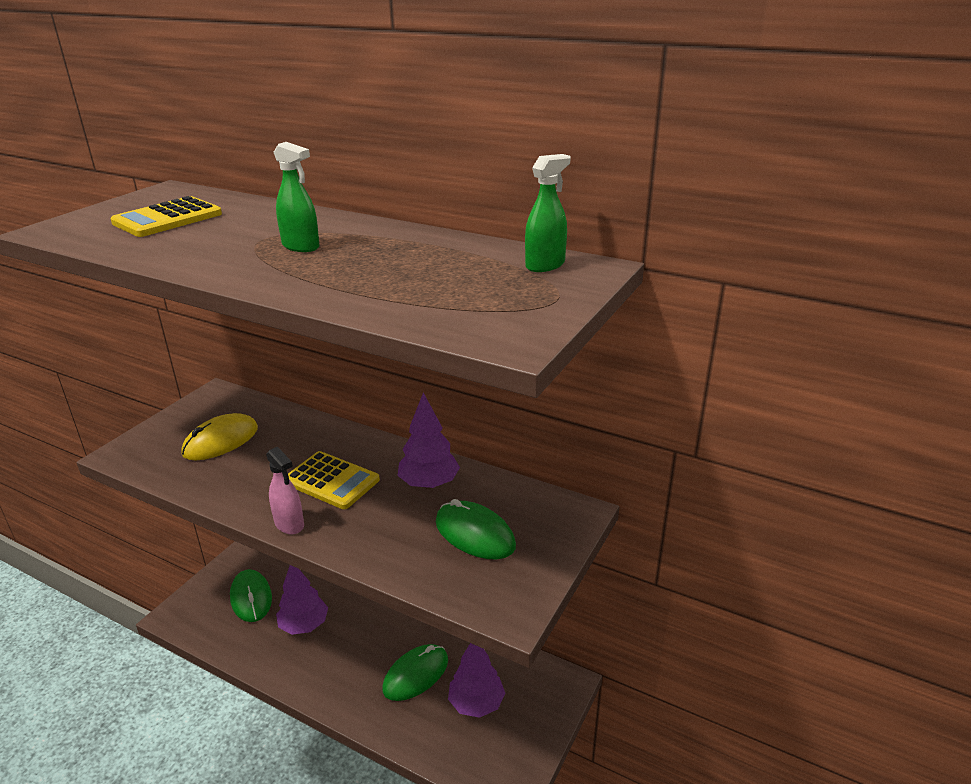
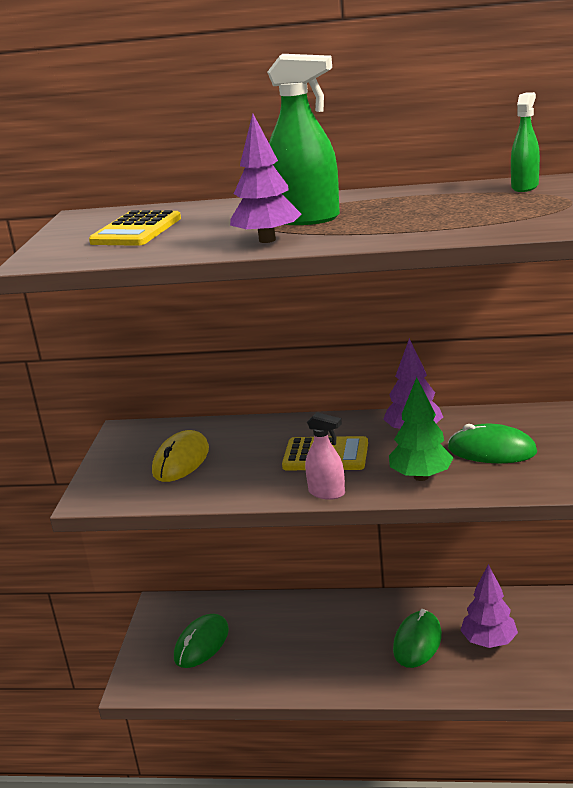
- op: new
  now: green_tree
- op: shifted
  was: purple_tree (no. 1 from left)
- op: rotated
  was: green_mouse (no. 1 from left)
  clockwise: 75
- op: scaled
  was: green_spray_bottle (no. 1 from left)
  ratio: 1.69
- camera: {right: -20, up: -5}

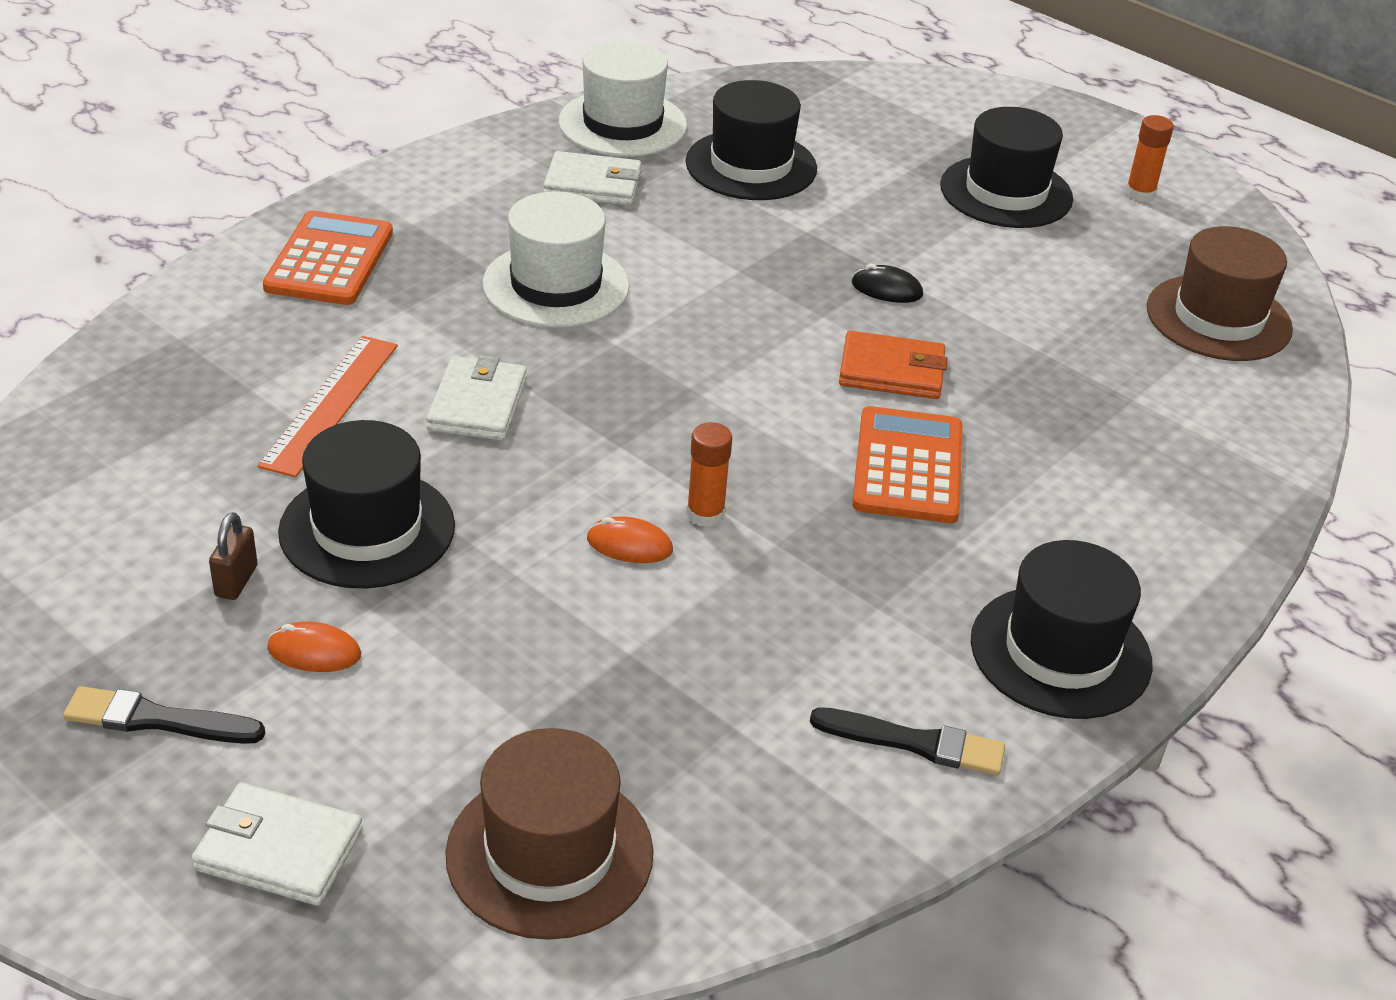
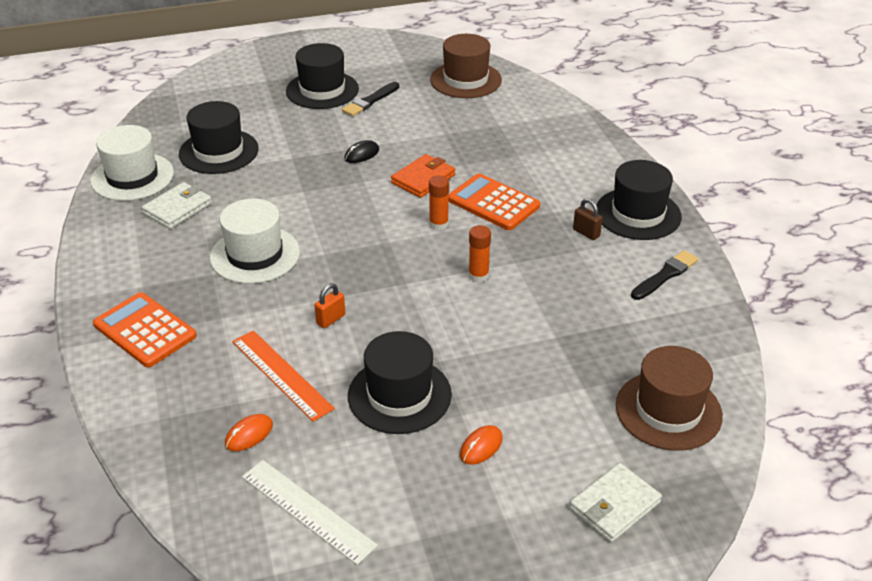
- op: new
  now: white_ruler
- op: shifted
  was: black_brush (no. 1 from left)
- op: shifted
  was: brown_padlock
- op: shifted
  was: orange_mouse (no. 2 from left in the first image)
  now: orange_mouse (no. 1 from left)
- op: shifted
  was: orange_glue_stick (no. 2 from left in the first image)
  now: orange_glue_stick (no. 1 from left)
- op: swapped
  was: white_wallet (no. 2 from left)
  now: orange_padlock
- camera: {right: -55, up: 0}

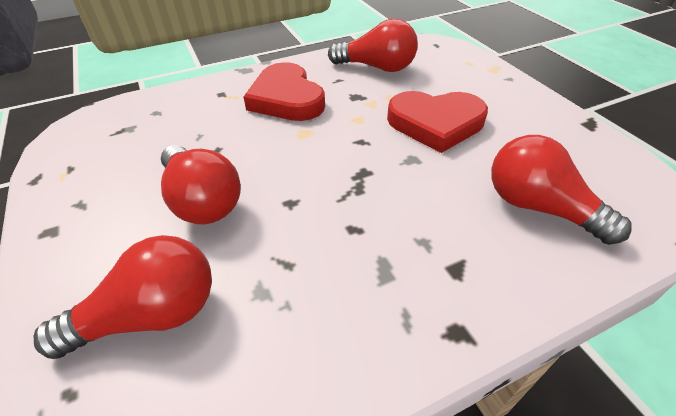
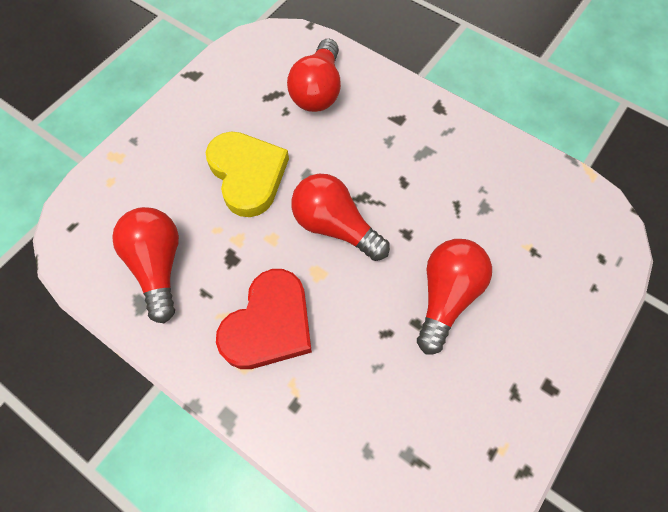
- op: shifted
  was: red_light_bulb (no. 1 from left in the first image)
  now: red_light_bulb (no. 3 from left)
- op: repainted
  was: red_heart (no. 2 from left)
  now: yellow_heart
- camera: {right: -120, up: 20}

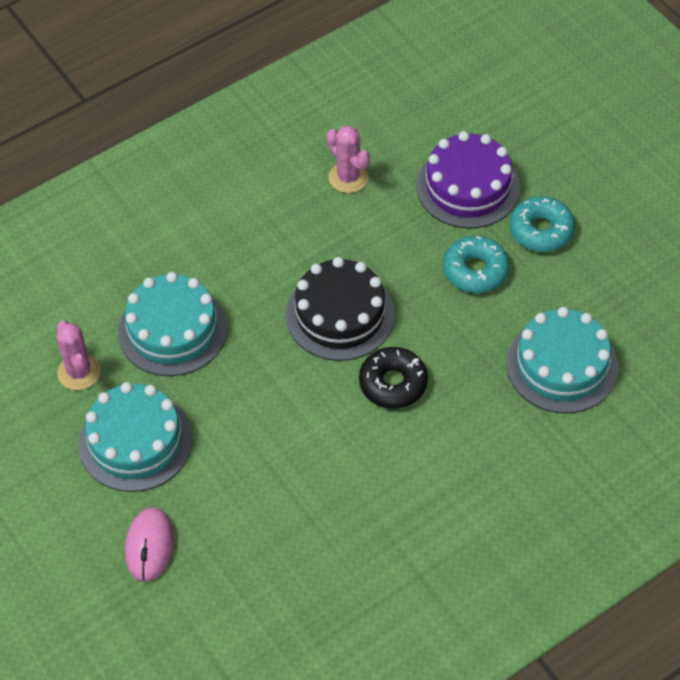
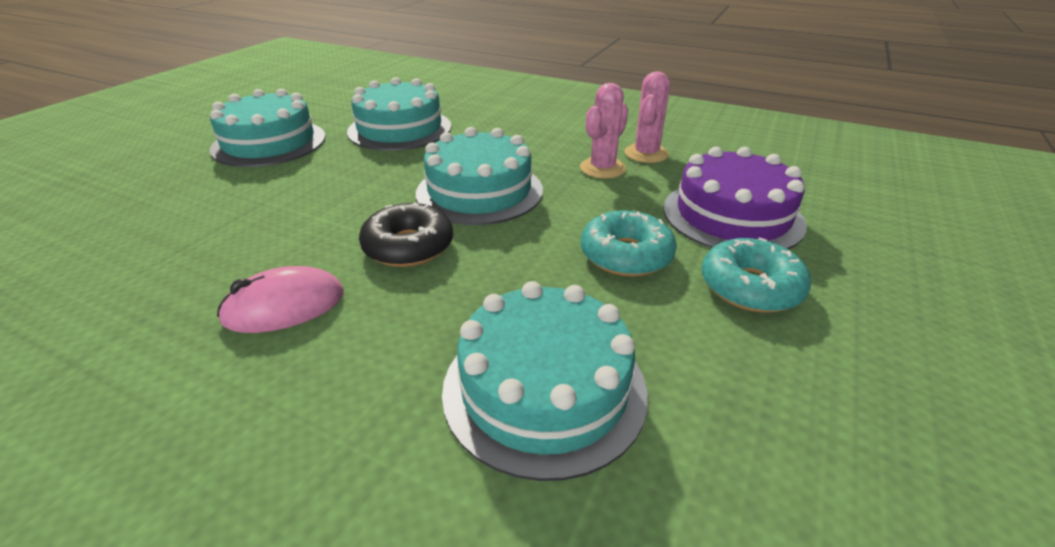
- op: shifted
  was: pink_cactus (no. 1 from left)
- op: shifted
  was: pink_mouse
- op: repainted
  was: black_cake
  now: turquoise_cake (no. 3 from left)
- camera: {right: 60, up: -20}

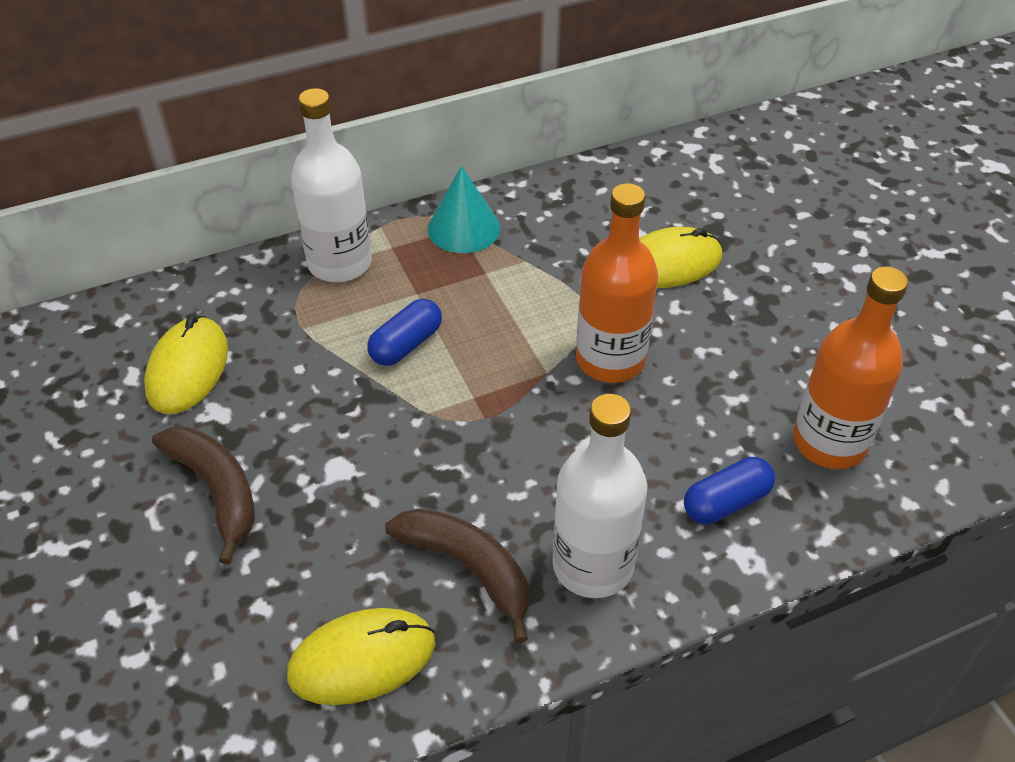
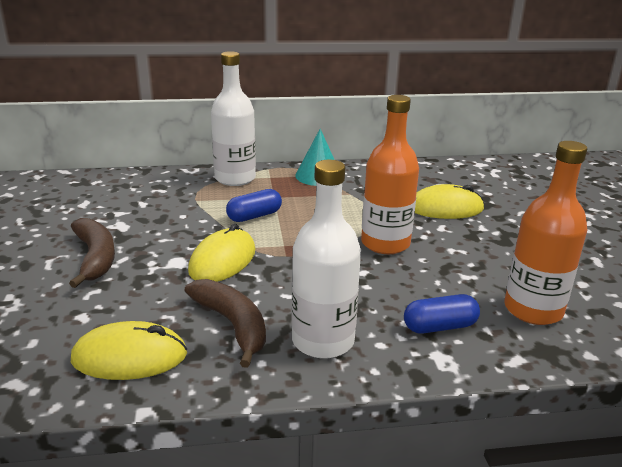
- op: shifted
  was: yellow_mouse (no. 1 from left in the first image)
  now: yellow_mouse (no. 2 from left)
- camera: {right: 15, up: -20}

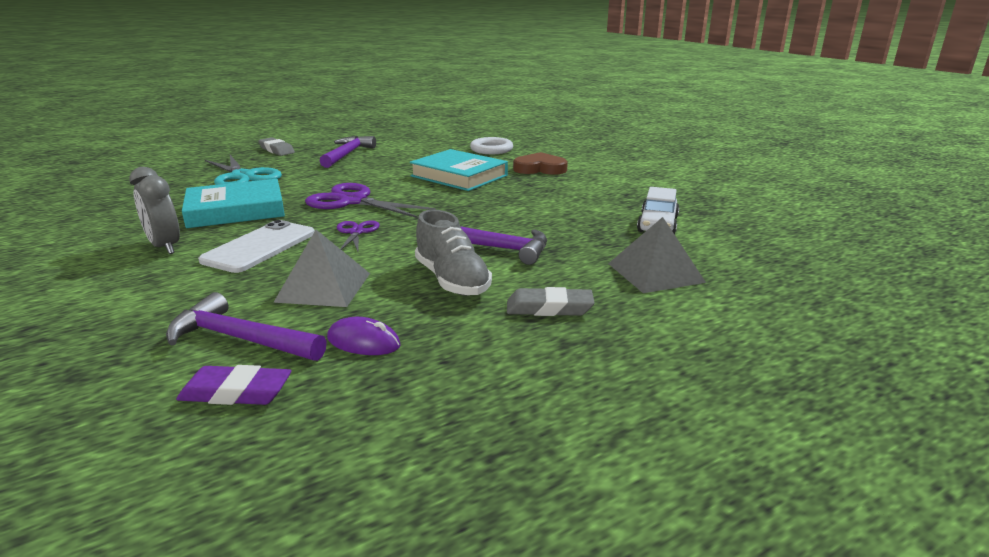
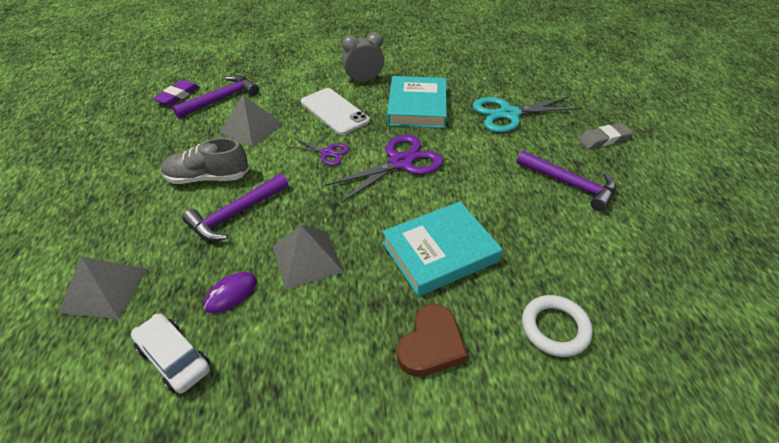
- op: gone
  was: grey_eraser (no. 2 from left)
- op: new
  now: grey_pyramid (no. 3 from left)
- op: shifted
  was: purple_mouse
- camera: {right: 115, up: 20}

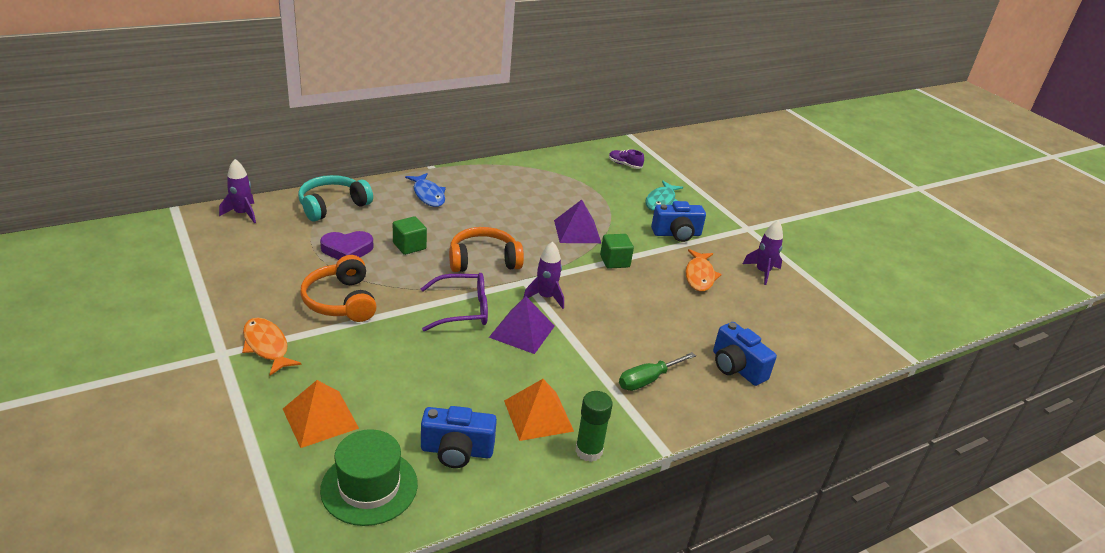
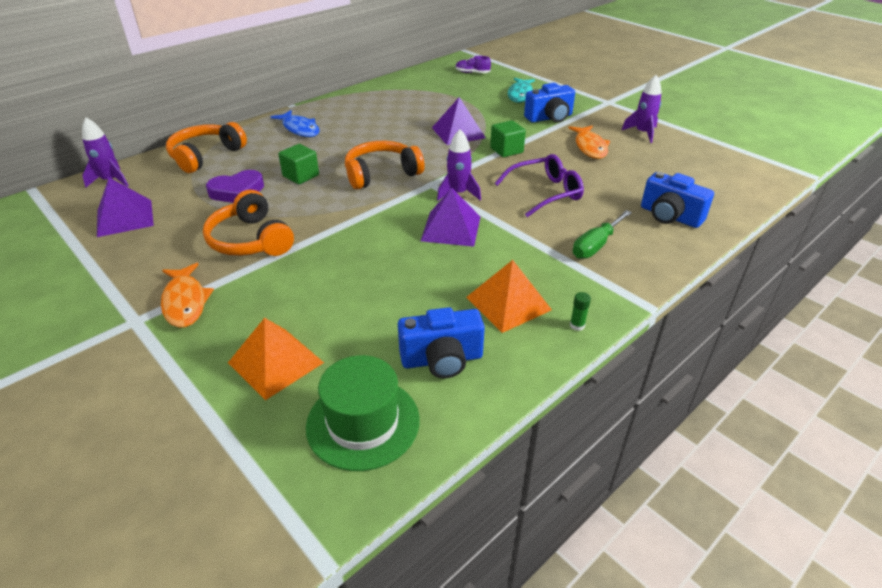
- op: new
  now: purple_pyramid (no. 1 from left)
- op: shifted
  was: purple_glasses
- op: repainted
  was: turquoise_headphones
  now: orange_headphones (no. 1 from left)
- op: rotated
  was: orange_fish (no. 1 from left)
  clockwise: -150
- op: scaled
  was: green_glue_stick
  ratio: 0.49
- camera: {right: -10, up: 5}

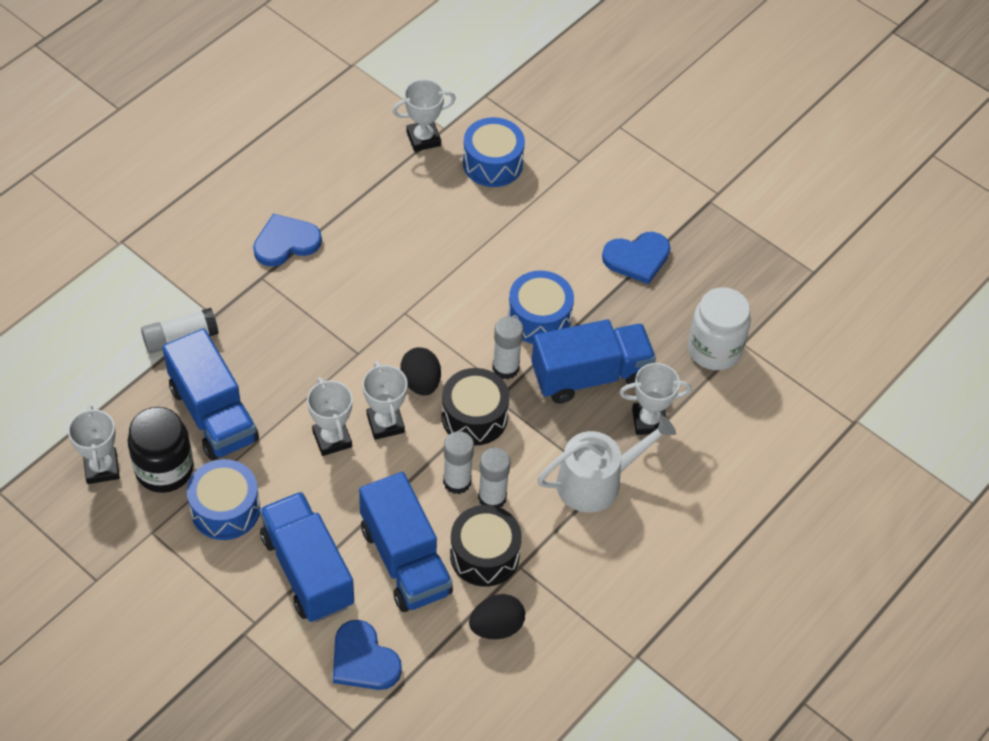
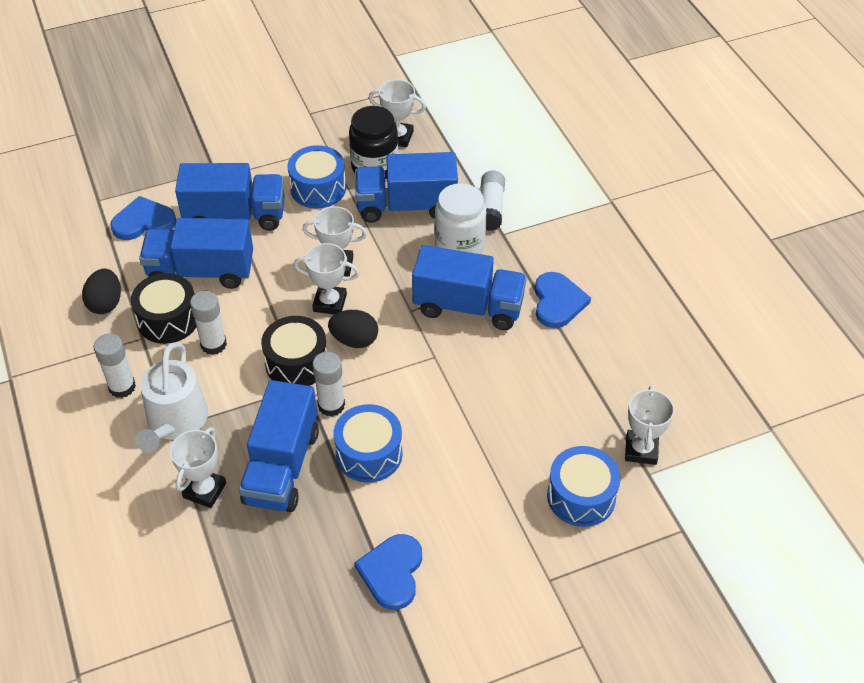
- op: new
  now: blue_truck (no. 5 from left)
- op: shifted
  was: white_glue_stick (no. 2 from left in the first image)
  now: white_glue_stick (no. 1 from left)
- op: shifted
  was: white_jar
- camera: {right: 120, up: -5}

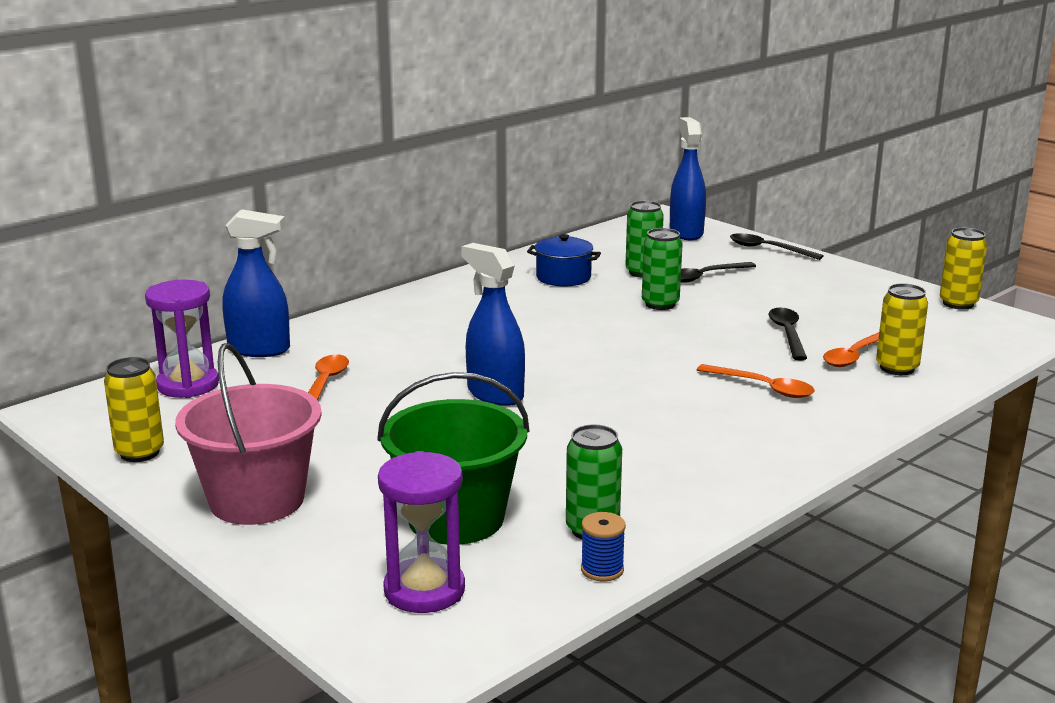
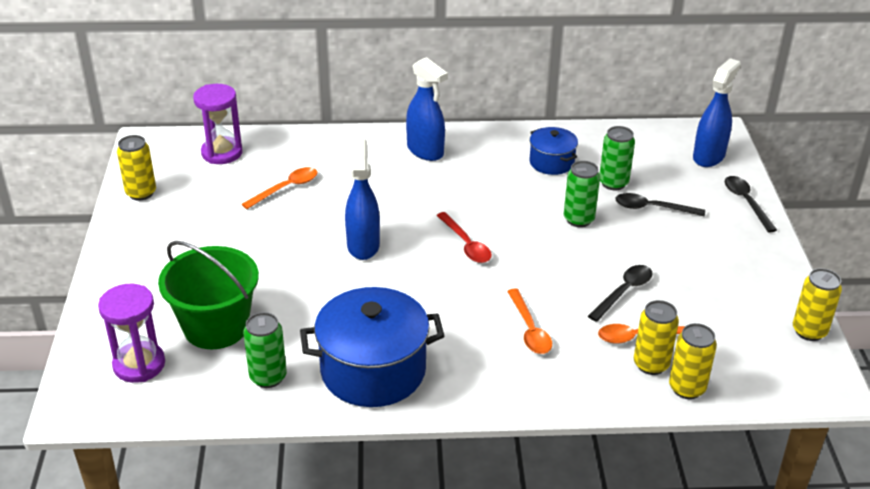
- op: gone
  was: pink_bucket
- op: gone
  was: blue_spool
- op: new
  now: blue_pot (no. 1 from left)
- op: new
  now: red_spoon
- op: new
  now: yellow_can (no. 3 from left)
- op: shifted
  was: blue_spray_bottle (no. 1 from left in the first image)
  now: blue_spray_bottle (no. 2 from left)
- camera: {right: 40, up: 15}

